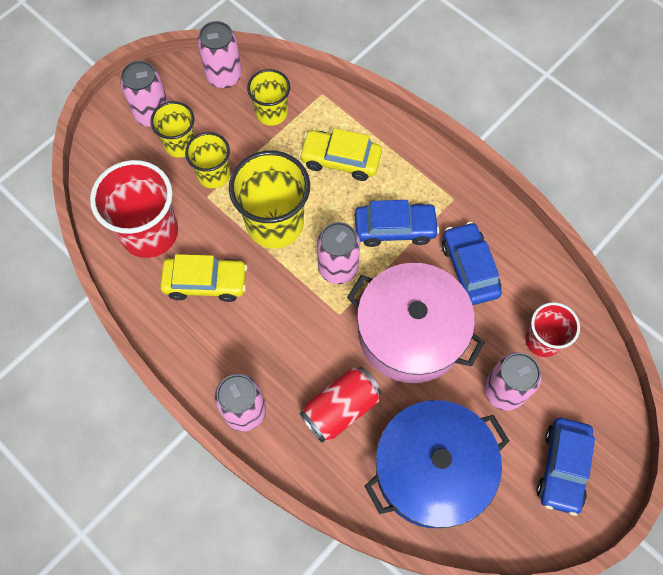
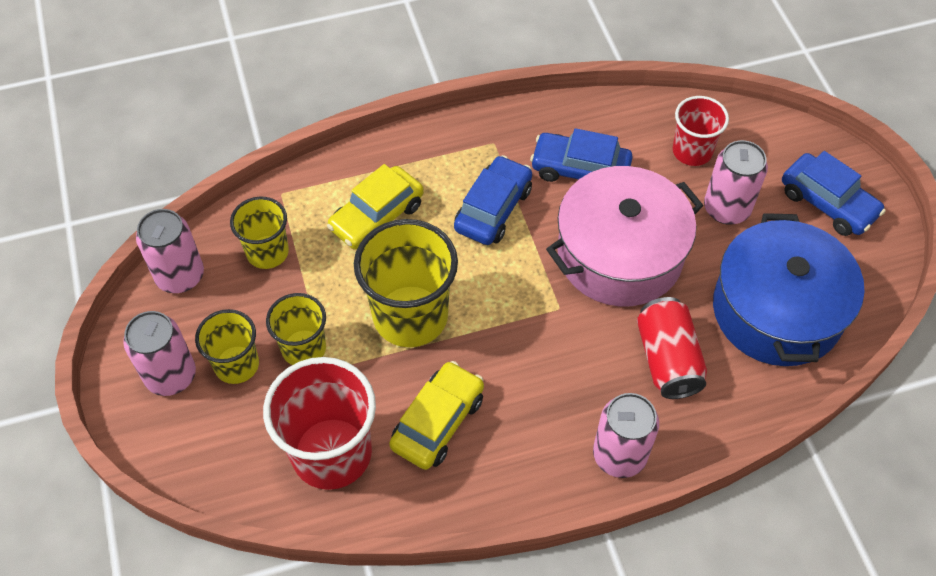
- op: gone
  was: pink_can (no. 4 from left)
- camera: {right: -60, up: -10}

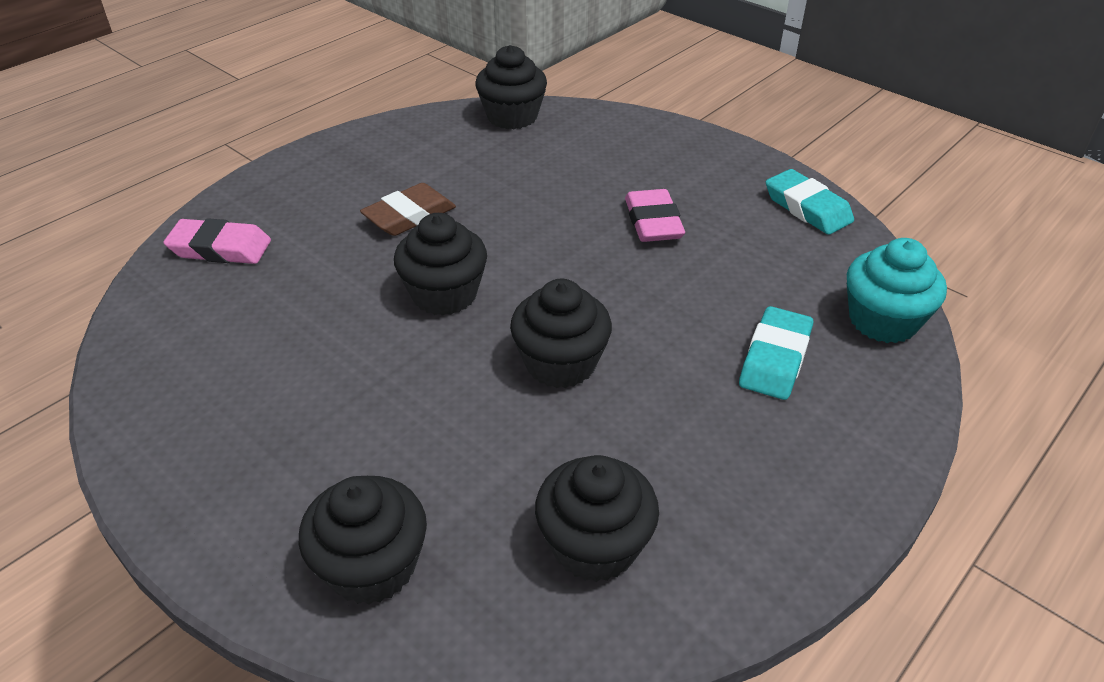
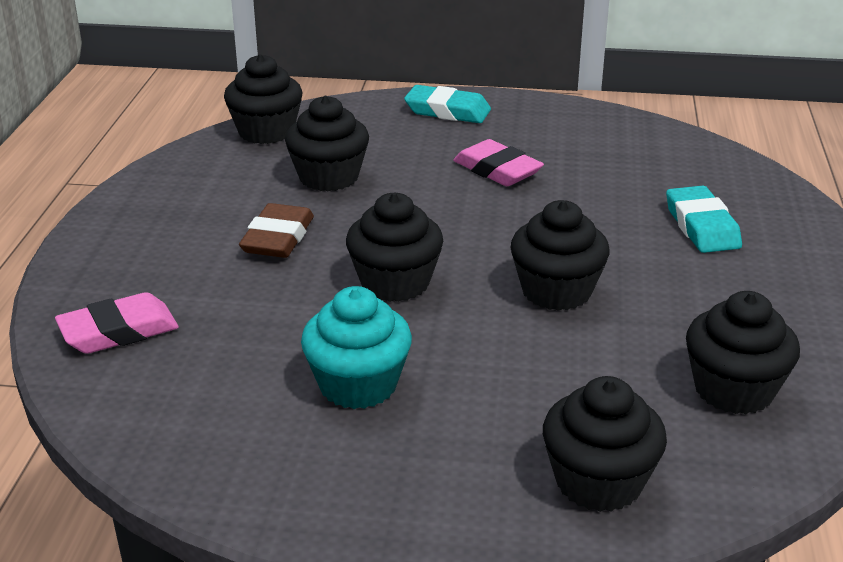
- op: new
  now: black_cupcake (no. 2 from left)
- op: shifted
  was: turquoise_eraser (no. 2 from left in the first image)
  now: turquoise_eraser (no. 1 from left)
- op: shifted
  was: turquoise_cupcake
- camera: {right: -35, up: -10}

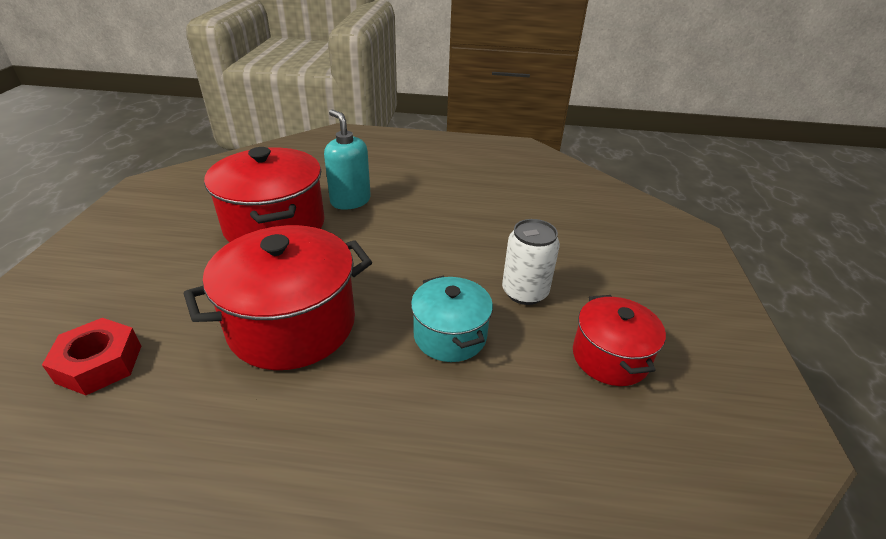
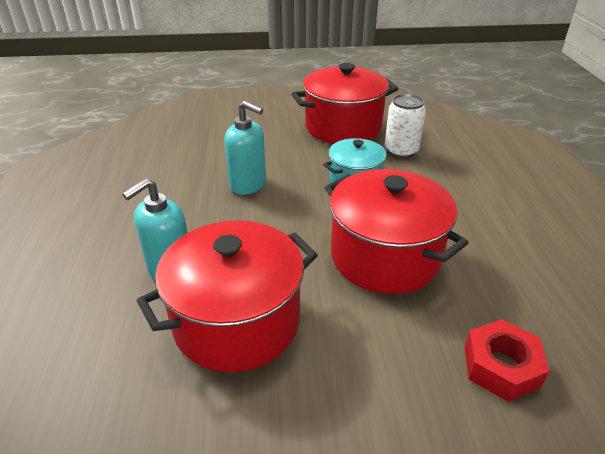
- op: new
  now: turquoise_soap_dispenser (no. 2 from left)
- op: shifted
  was: white_can
- op: scaled
  was: red_pot (no. 3 from left in the first image)
  ratio: 1.71
- camera: {right: -100, up: 0}

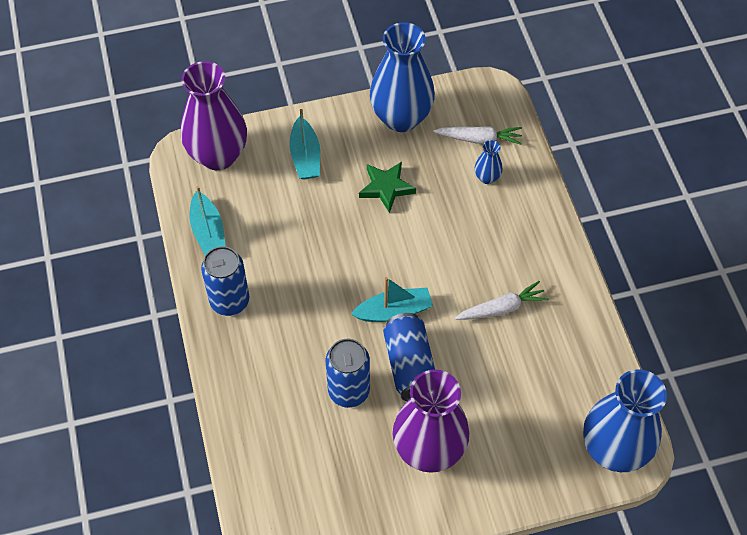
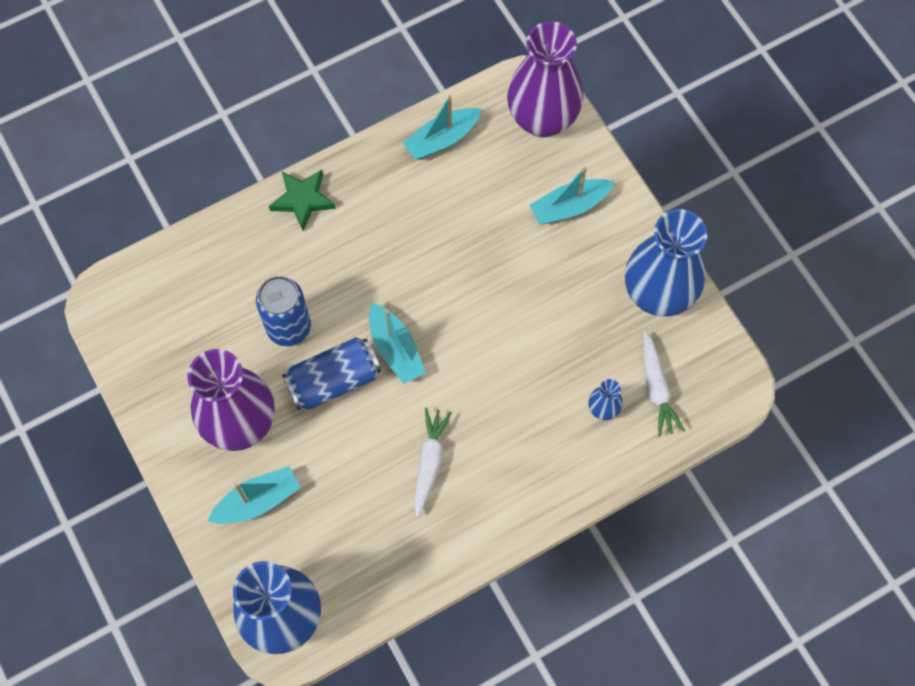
- op: gone
  was: blue_can (no. 1 from left)
- op: new
  now: turquoise_boat (no. 1 from left)
- op: shifted
  was: green_star
- op: rotated
  was: white_carrot (no. 2 from left in the first image)
  clockwise: -135
- camera: {right: 75, up: 10}

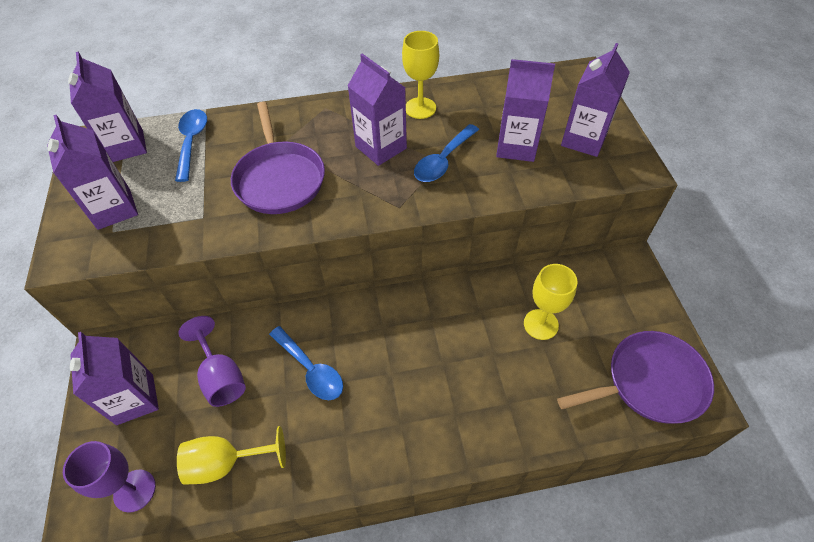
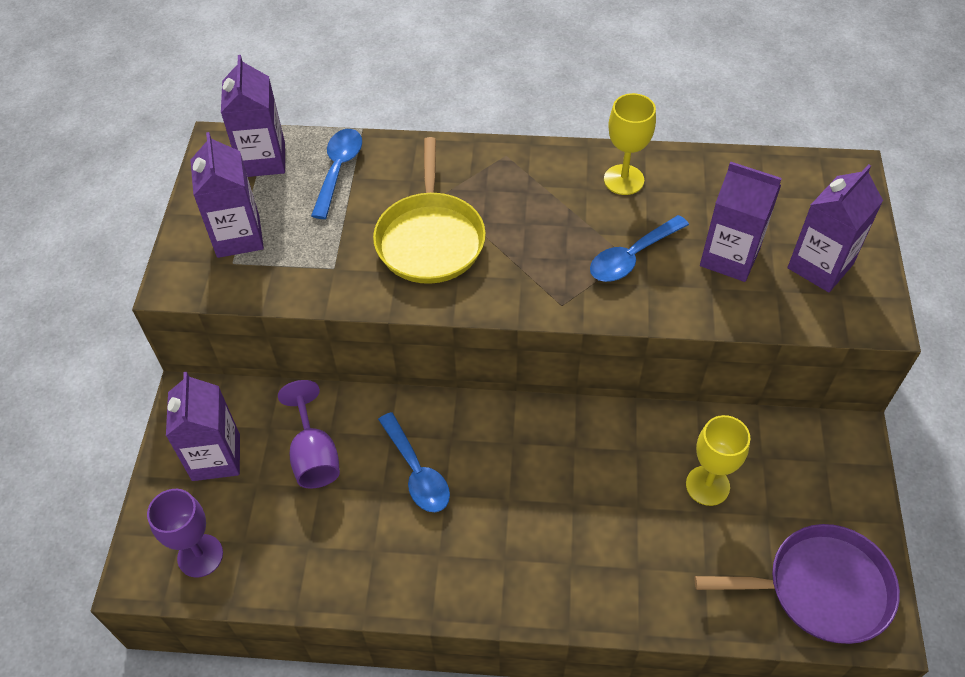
- op: gone
  was: yellow_goblet (no. 1 from left)
- op: gone
  was: purple_carton (no. 4 from left)
- op: repainted
  was: purple_pan (no. 1 from left)
  now: yellow_pan
- camera: {right: 15, up: 0}

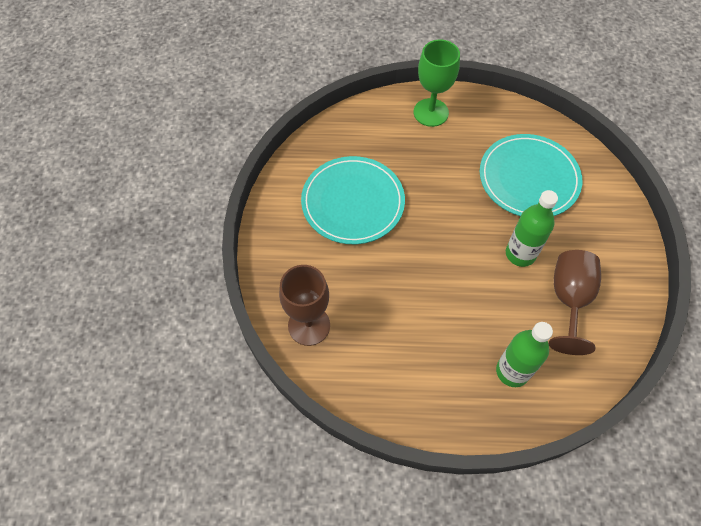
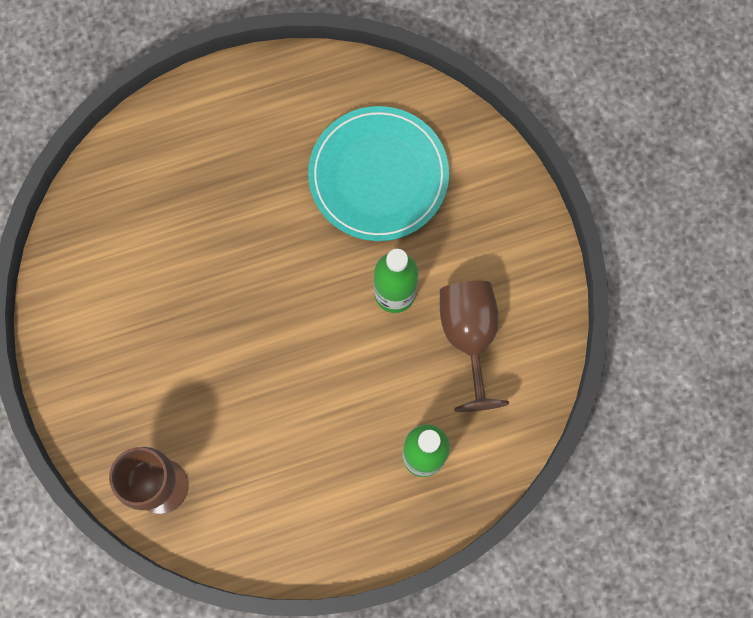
- op: gone
  was: turquoise_plate (no. 1 from left)
- op: gone
  was: green_goblet
- camera: {right: -20, up: 15}

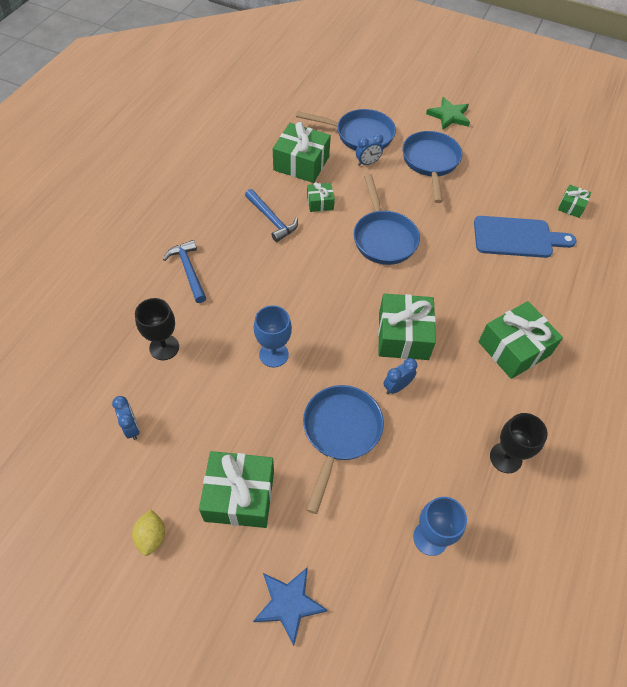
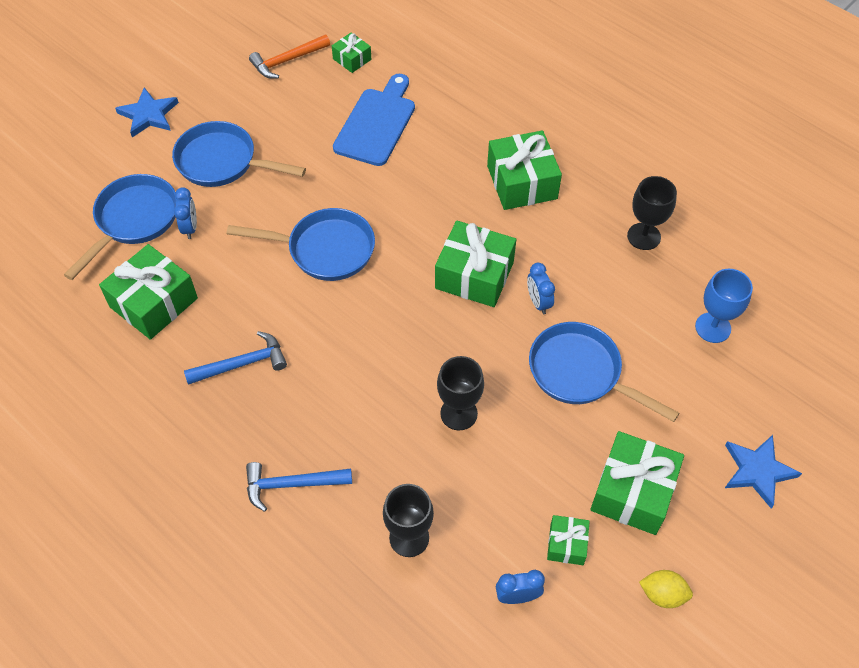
- op: new
  now: orange_hammer
- op: shifted
  was: green_gift (no. 3 from left in the first image)
  now: green_gift (no. 5 from left)
- op: repainted
  was: blue_goblet (no. 1 from left)
  now: black_goblet (no. 2 from left)
- op: repainted
  was: green_star
  now: blue_star (no. 1 from left)
- camera: {right: -70, up: 0}

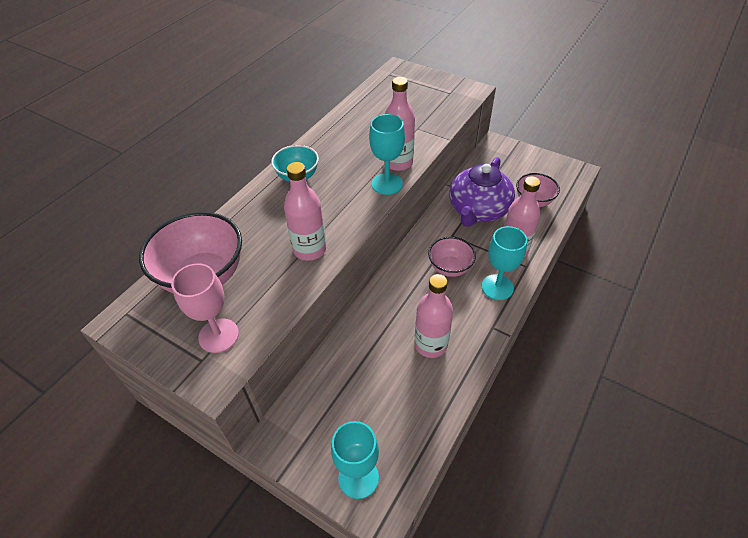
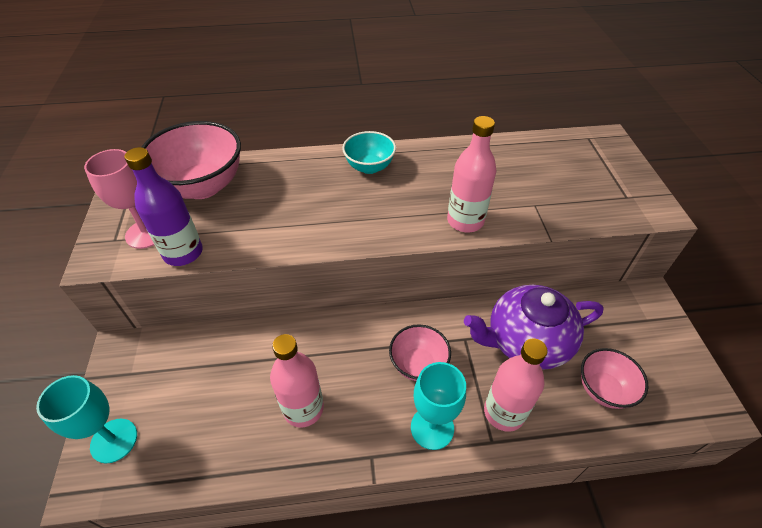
- op: gone
  was: pink_bottle (no. 1 from left)
- op: gone
  was: turquoise_goblet (no. 2 from left)
- op: new
  now: purple_bottle
- camera: {right: 50, up: 0}

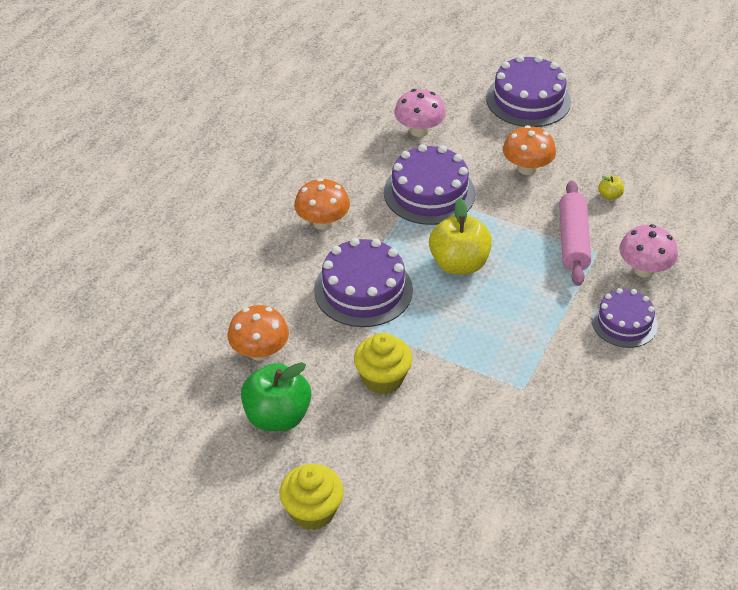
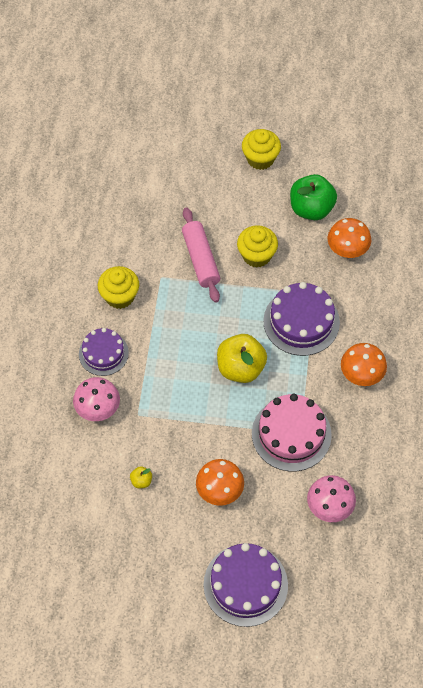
- op: new
  now: yellow_cupcake (no. 1 from left)
- op: shifted
  was: pink_rolling_pin
- op: repainted
  was: purple_cake (no. 2 from left)
  now: pink_cake
- camera: {right: 160, up: 15}

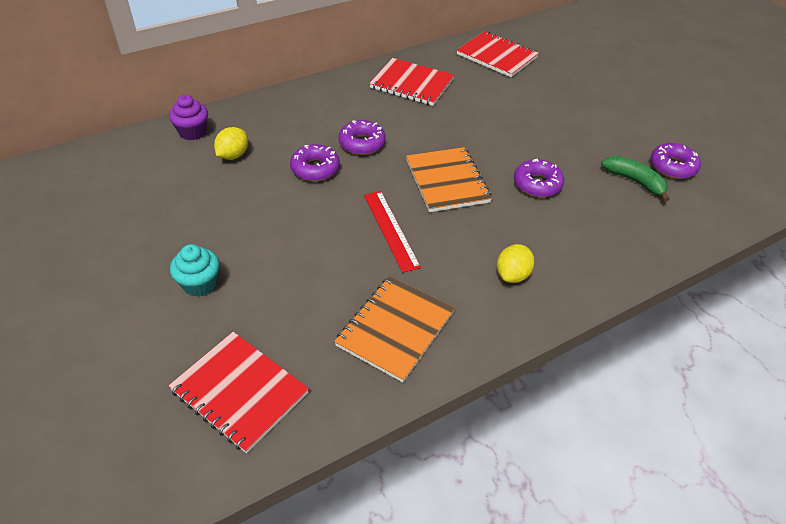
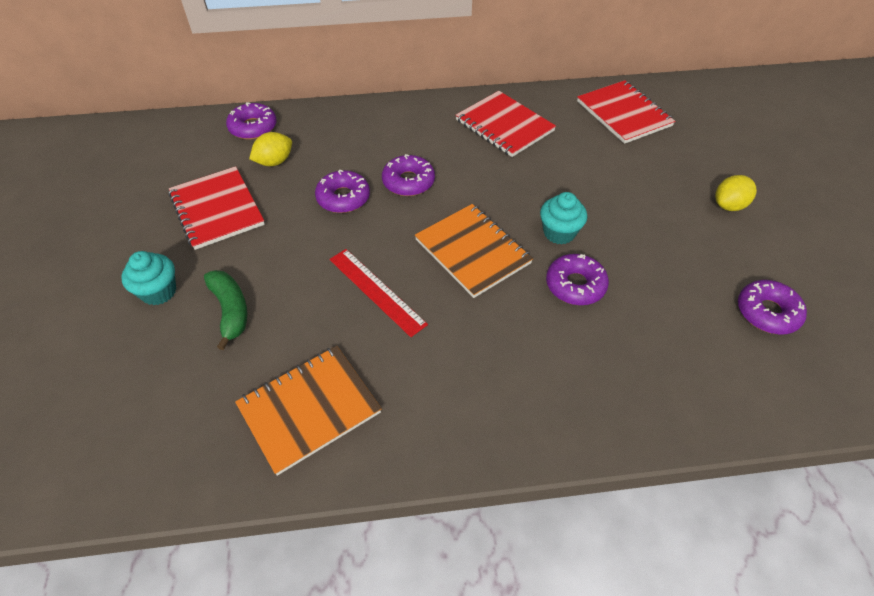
- op: new
  now: turquoise_cupcake (no. 2 from left)
- op: shifted
  was: red_notebook (no. 1 from left)
- op: shifted
  was: yellow_lemon (no. 2 from left)
- op: shifted
  was: green_banana
- op: swapped
  was: purple_cupcake
  now: purple_donut (no. 1 from left)
- op: rotated
  was: red_ruler
  clockwise: -45
- op: rotated
  was: orange_notebook (no. 2 from left)
  clockwise: -45
- camera: {right: 25, up: 5}

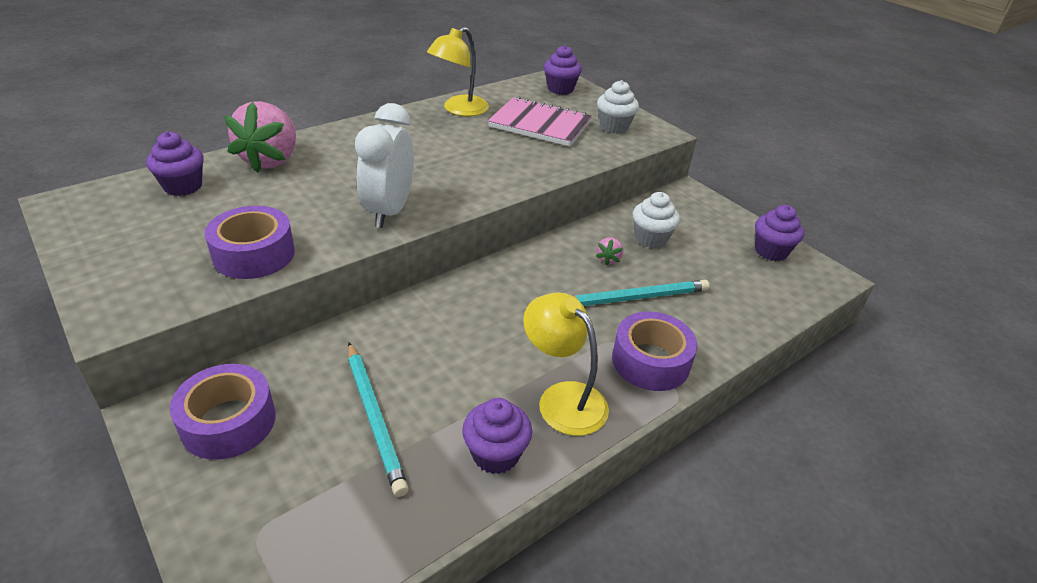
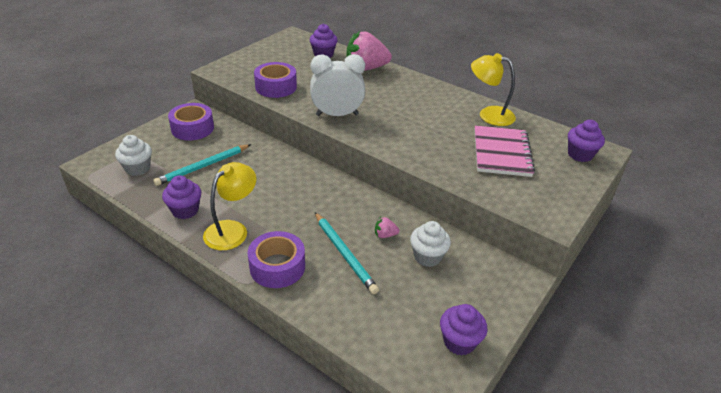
- op: shifted
  was: white_cupcake (no. 1 from left)
- camera: {right: 75, up: 0}

